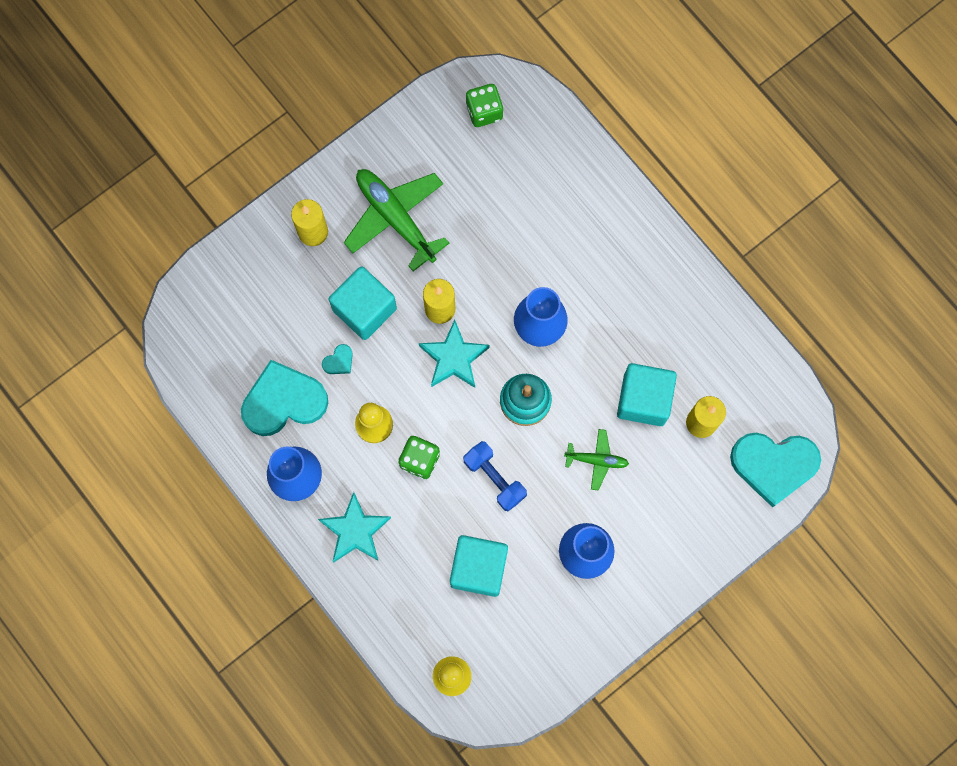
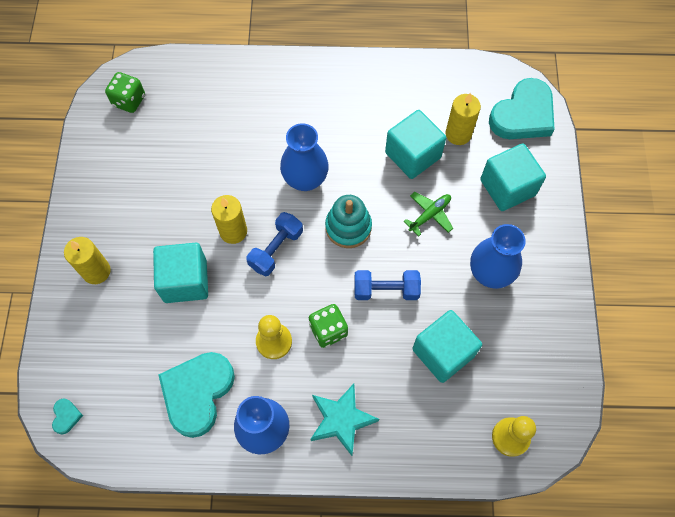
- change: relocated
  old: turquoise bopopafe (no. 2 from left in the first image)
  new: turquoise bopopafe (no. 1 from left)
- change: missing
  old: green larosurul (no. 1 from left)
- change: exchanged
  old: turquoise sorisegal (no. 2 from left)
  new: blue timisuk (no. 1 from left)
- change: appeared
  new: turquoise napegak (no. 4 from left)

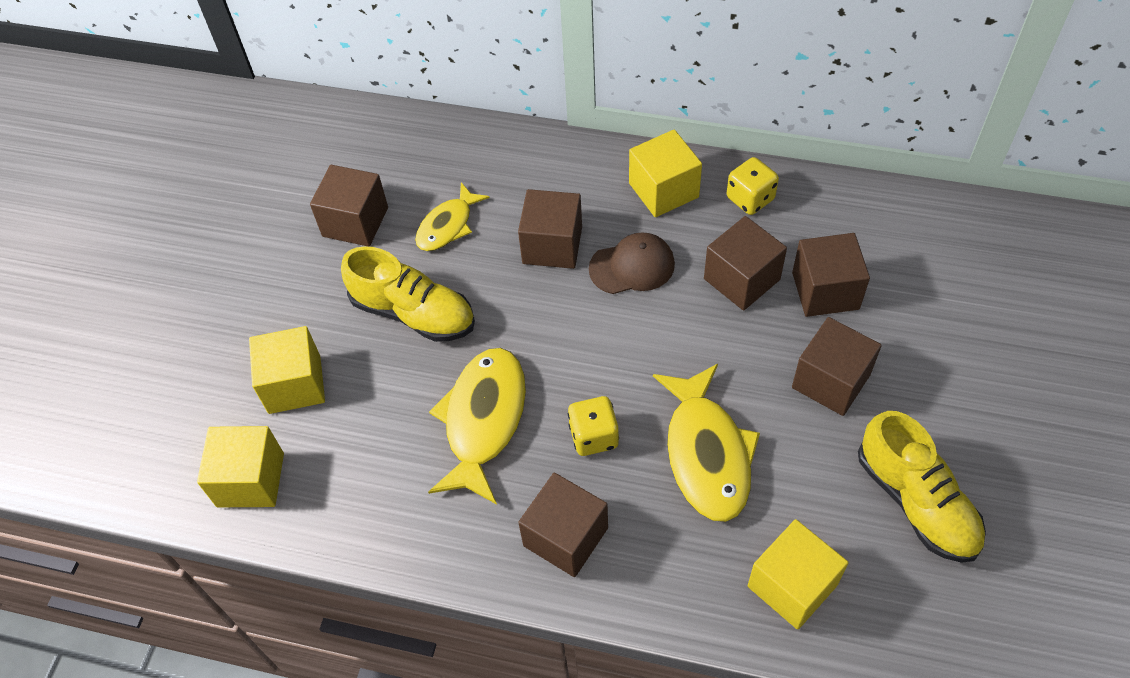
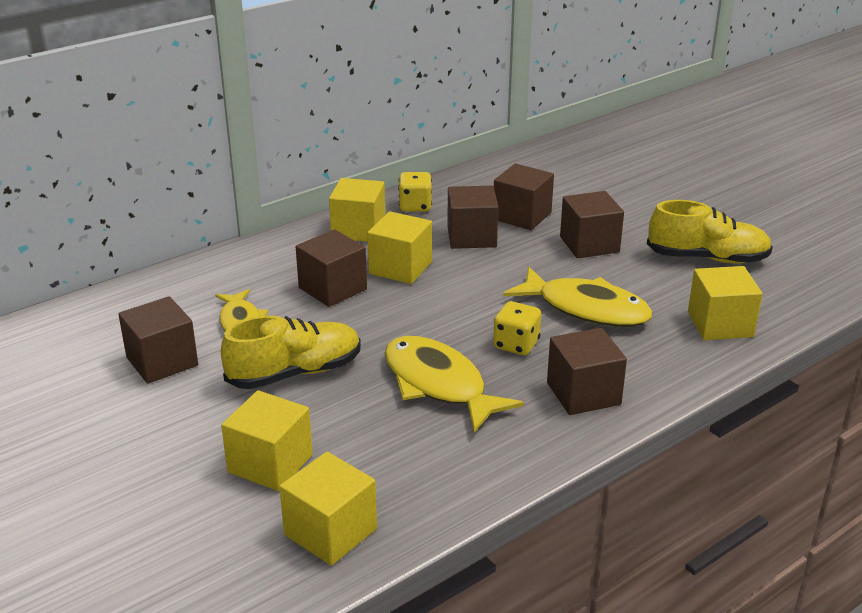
- change: exchanged
  old: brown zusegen
  new: yellow napegak (no. 4 from left)

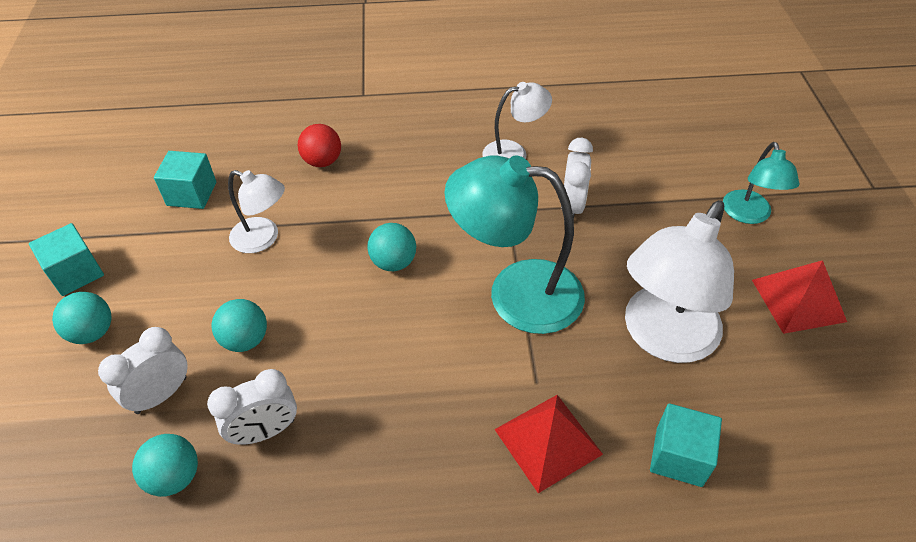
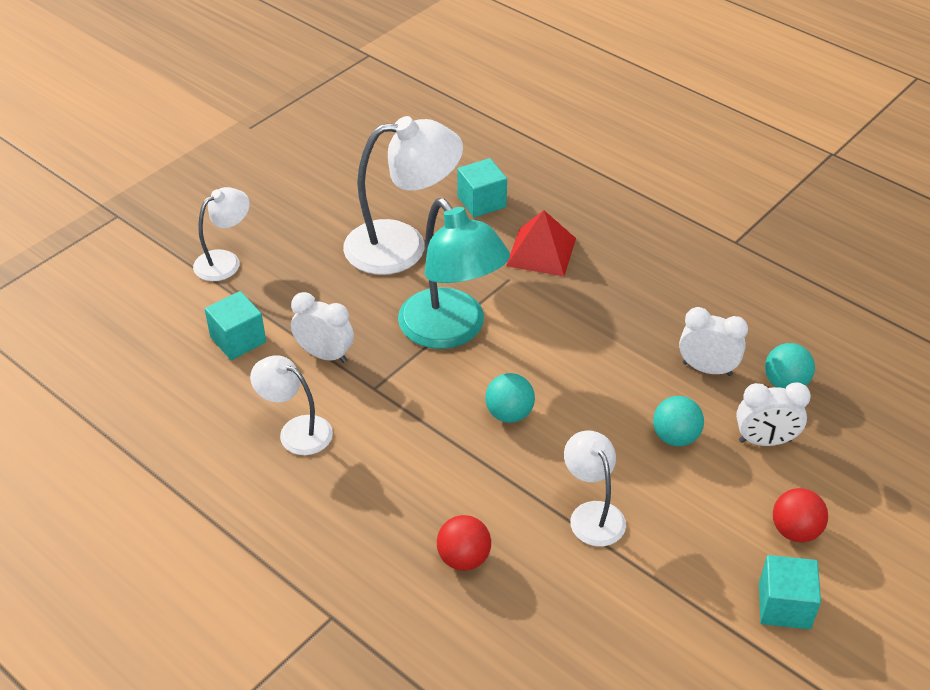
- change: colour
  old: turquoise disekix (no. 1 from left)
  new: red disekix (no. 2 from left)
- change: relocated
  old: turquoise napegak (no. 2 from left in the first image)
  new: turquoise napegak (no. 1 from left)
- change: spun
  old: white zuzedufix (no. 3 from left in the first image)
  degrees: 60
- change: colour
  old: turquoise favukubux (no. 2 from left)
  new: white favukubux (no. 1 from left)
- change: missing
  old: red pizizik (no. 2 from left)

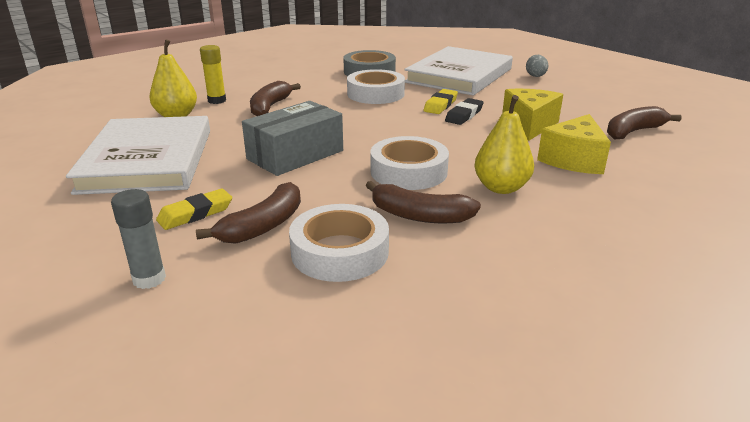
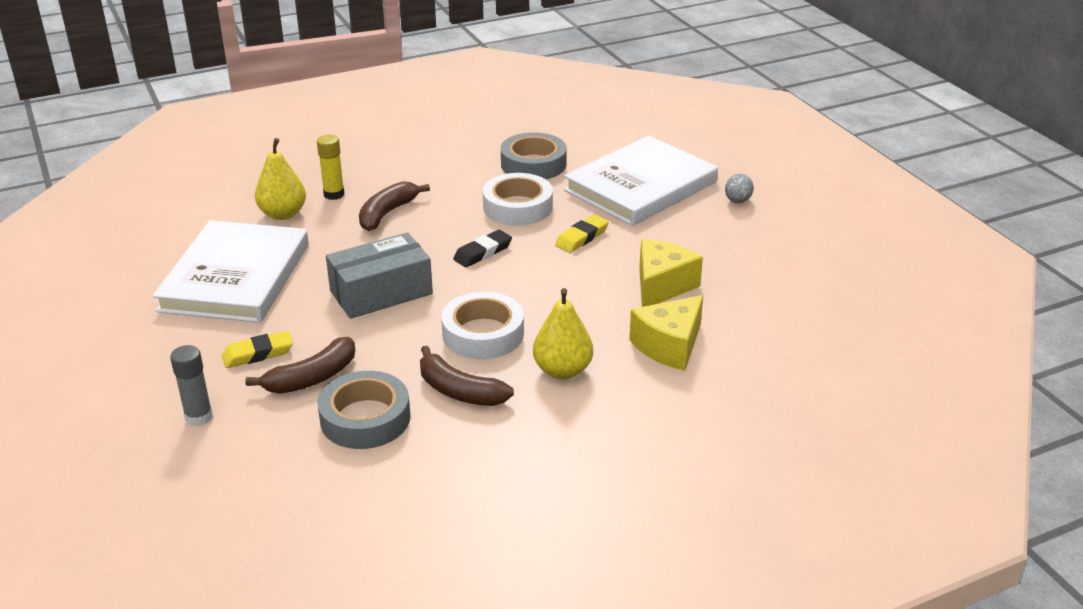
- change: colour
  old: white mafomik (no. 1 from left)
  new: grey mafomik (no. 1 from left)
- change: relocated
  old: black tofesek
- change: missing
  old: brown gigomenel (no. 4 from left)

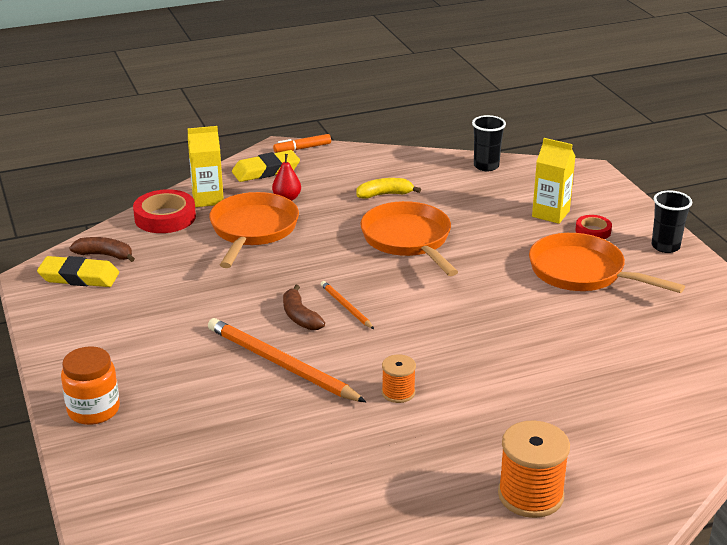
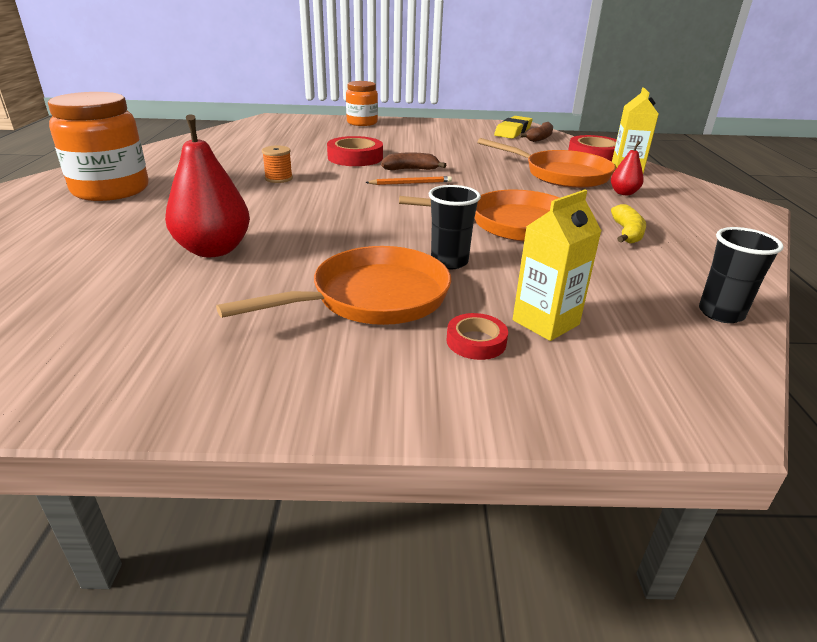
- change: exchanged
  old: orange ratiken (no. 1 from left)
  new: red mafomik (no. 1 from left)
- change: missing
  old: yellow tofesek (no. 2 from left)
- change: missing
  old: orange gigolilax
- change: exchanged
  old: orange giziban (no. 2 from left)
  new: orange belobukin (no. 1 from left)
- change: relocated
  old: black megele (no. 2 from left in the first image)
  new: black megele (no. 1 from left)
- change: appeared
  new: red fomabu (no. 1 from left)

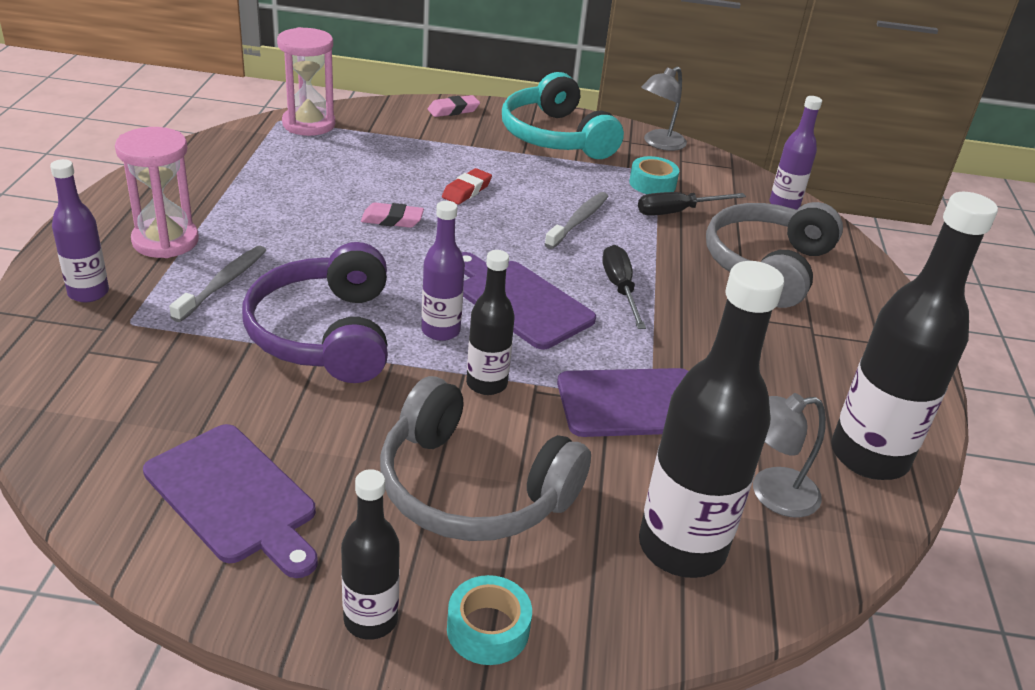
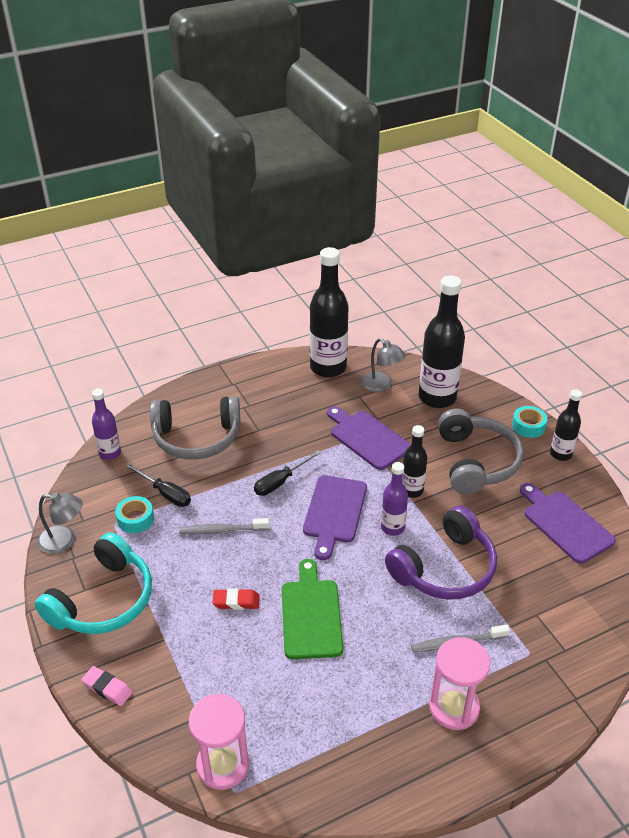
- change: missing
  old: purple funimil (no. 1 from left)
- change: spun
  old: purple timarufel (no. 1 from left in the first image)
  degrees: -45
- change: exchanged
  old: pink tofesek (no. 1 from left)
  new: green timarufel

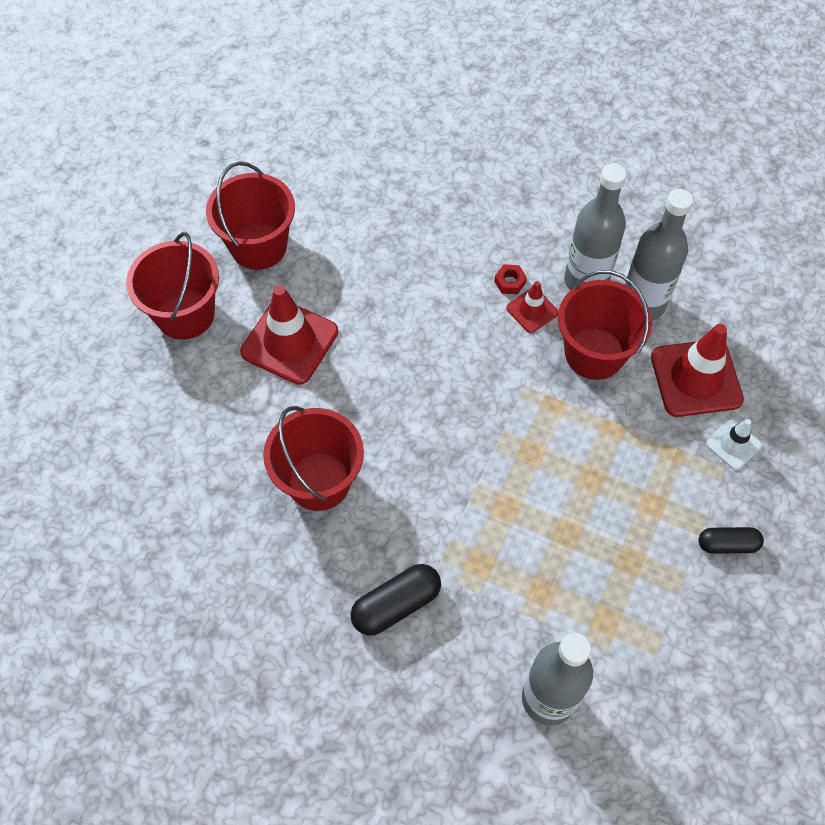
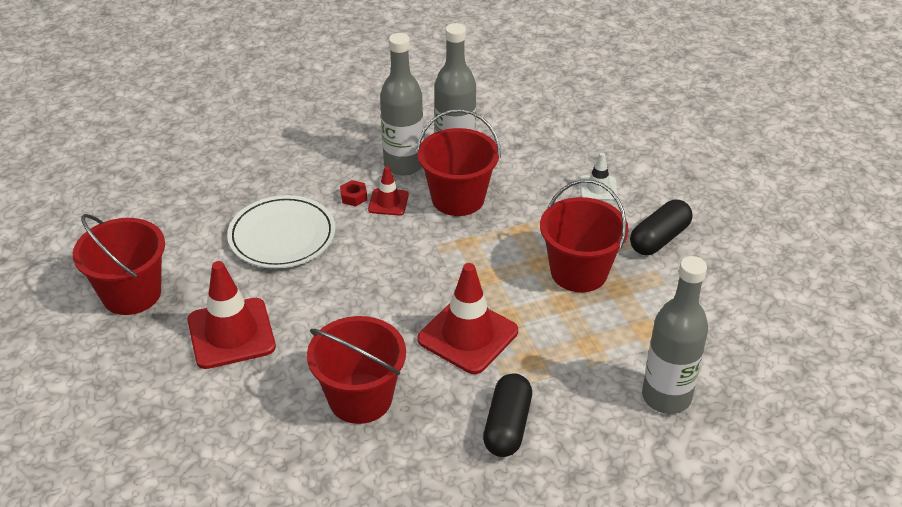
- change: relocated
  old: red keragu (no. 1 from left in the first image)
  new: red keragu (no. 4 from left)
- change: relocated
  old: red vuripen (no. 3 from left)
- change: size
  old: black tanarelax (no. 2 from left)
  factor: 1.51
- change: appeared
  new: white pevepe

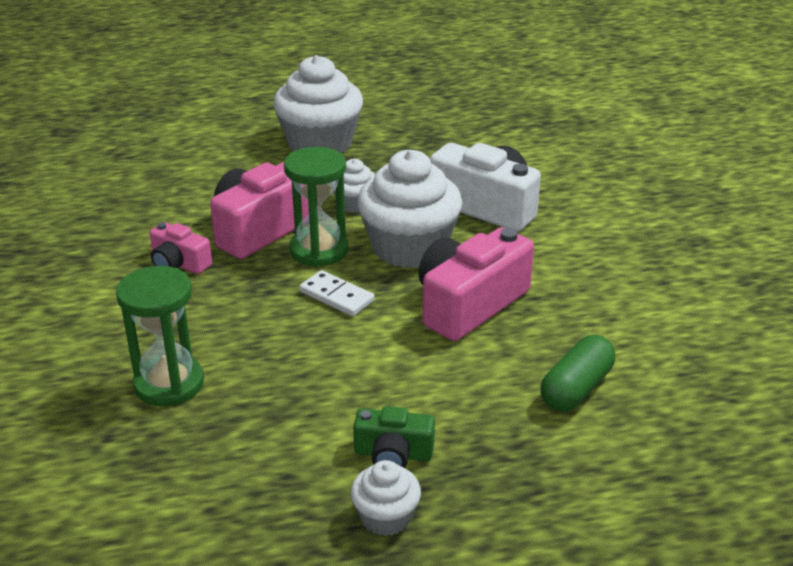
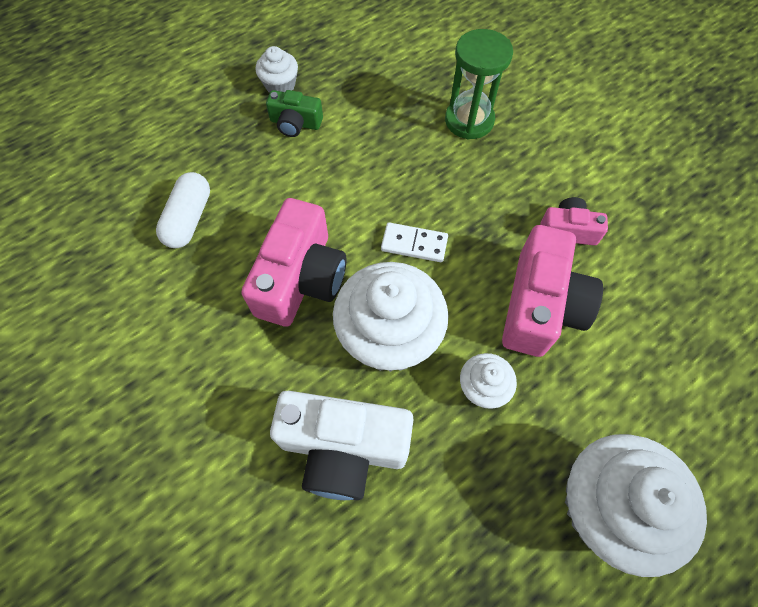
- change: missing
  old: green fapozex (no. 2 from left)
- change: spun
  old: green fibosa
  degrees: -150
- change: colour
  old: green tanarelax
  new: white tanarelax

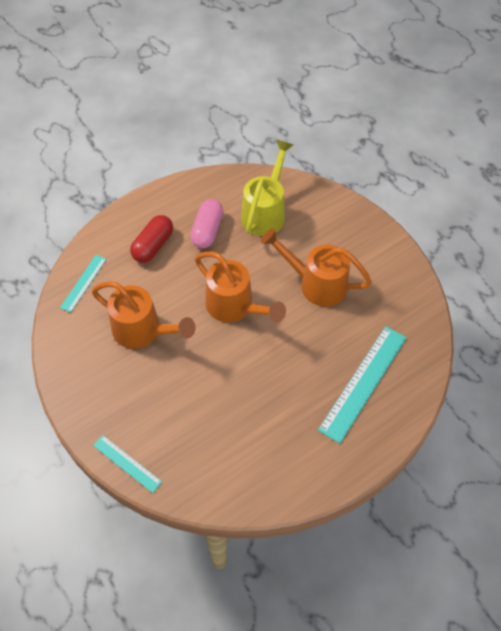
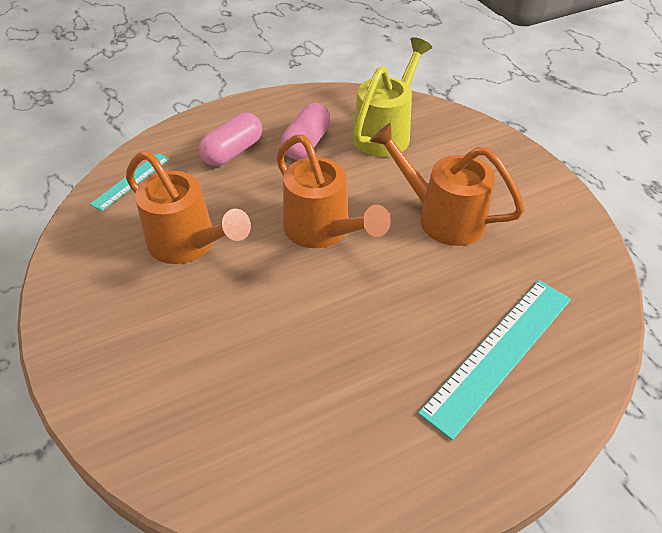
- change: missing
  old: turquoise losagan (no. 2 from left)
- change: colour
  old: red tanarelax
  new: pink tanarelax (no. 1 from left)

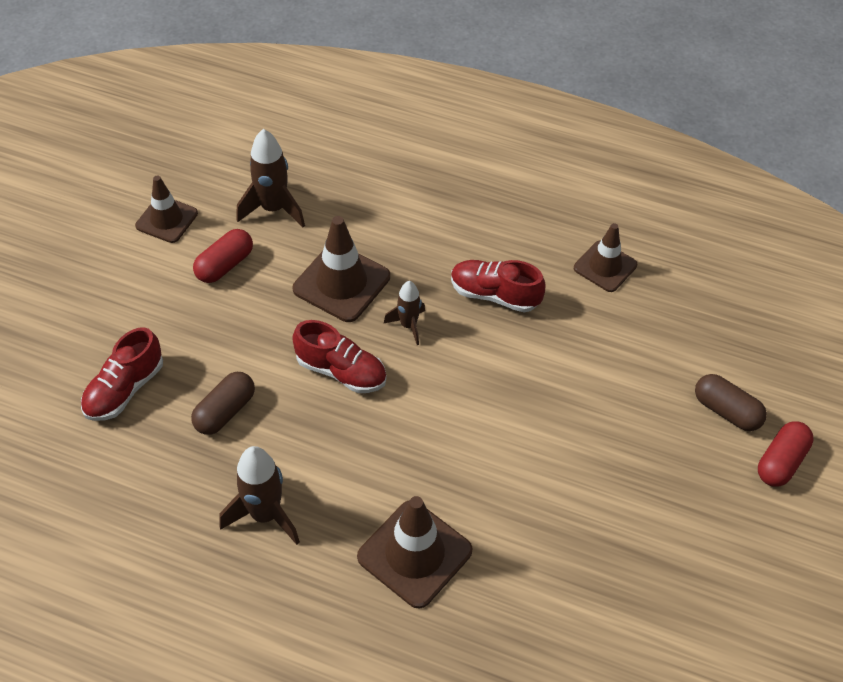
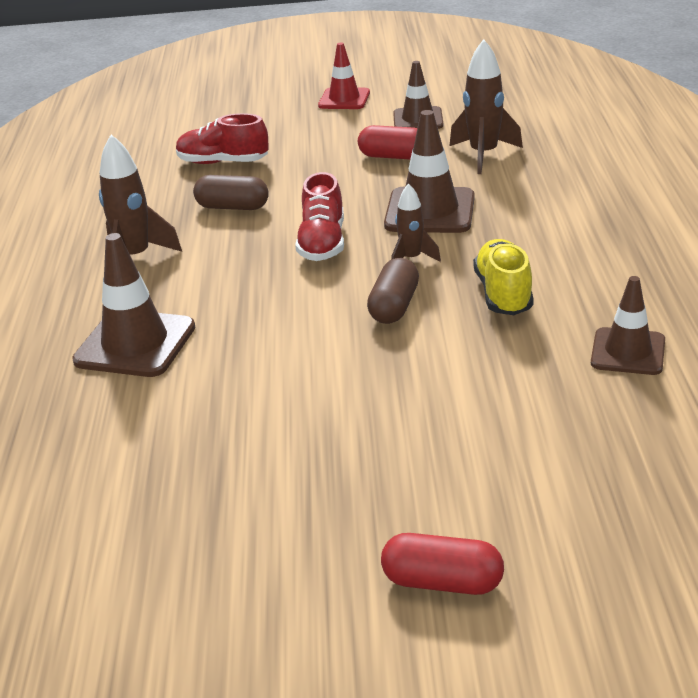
- change: colour
  old: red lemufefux (no. 3 from left)
  new: yellow lemufefux
- change: relocated
  old: brown tanarelax (no. 2 from left)
- change: appeared
  new: red vuripen

